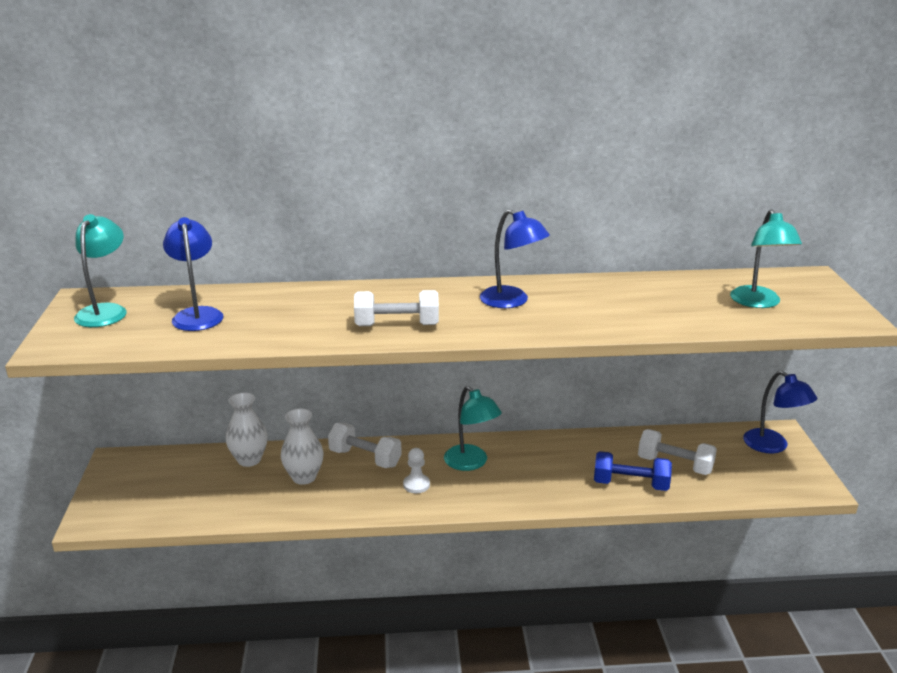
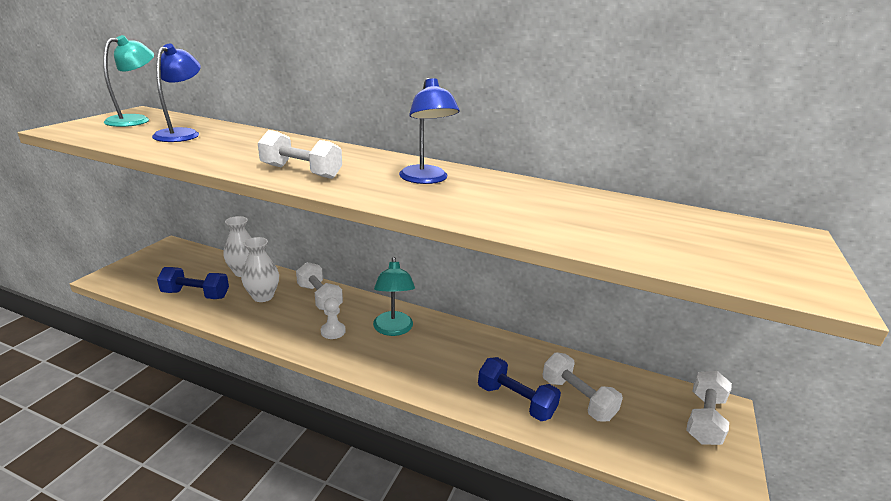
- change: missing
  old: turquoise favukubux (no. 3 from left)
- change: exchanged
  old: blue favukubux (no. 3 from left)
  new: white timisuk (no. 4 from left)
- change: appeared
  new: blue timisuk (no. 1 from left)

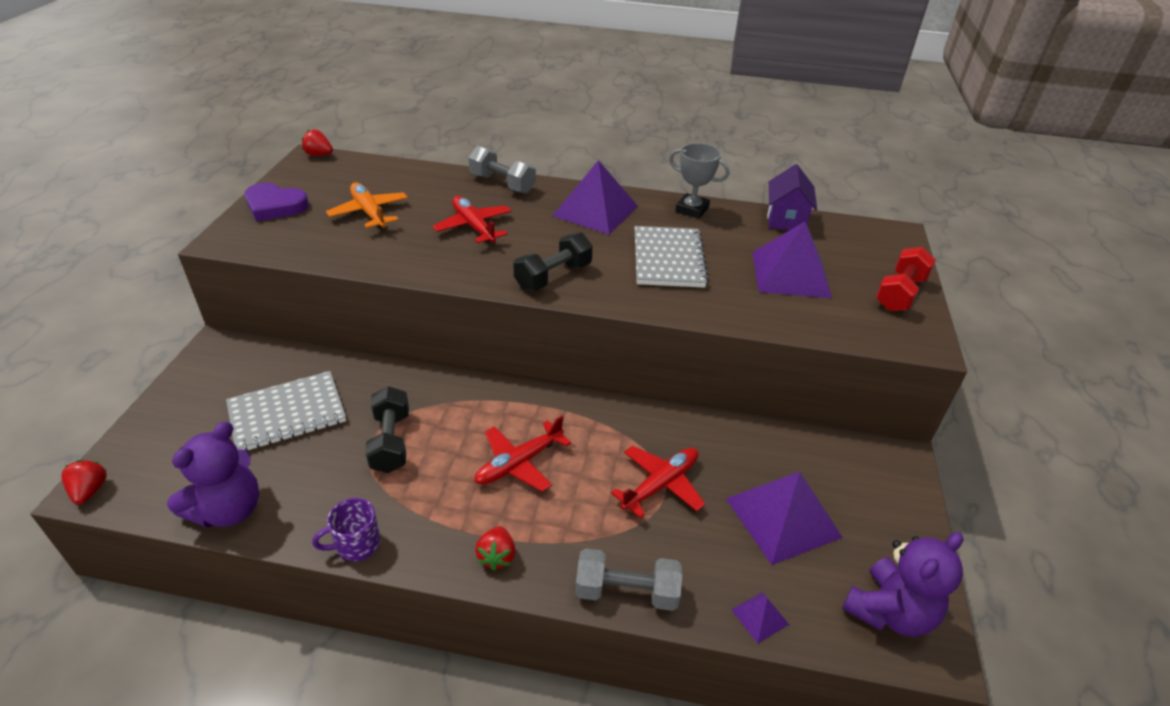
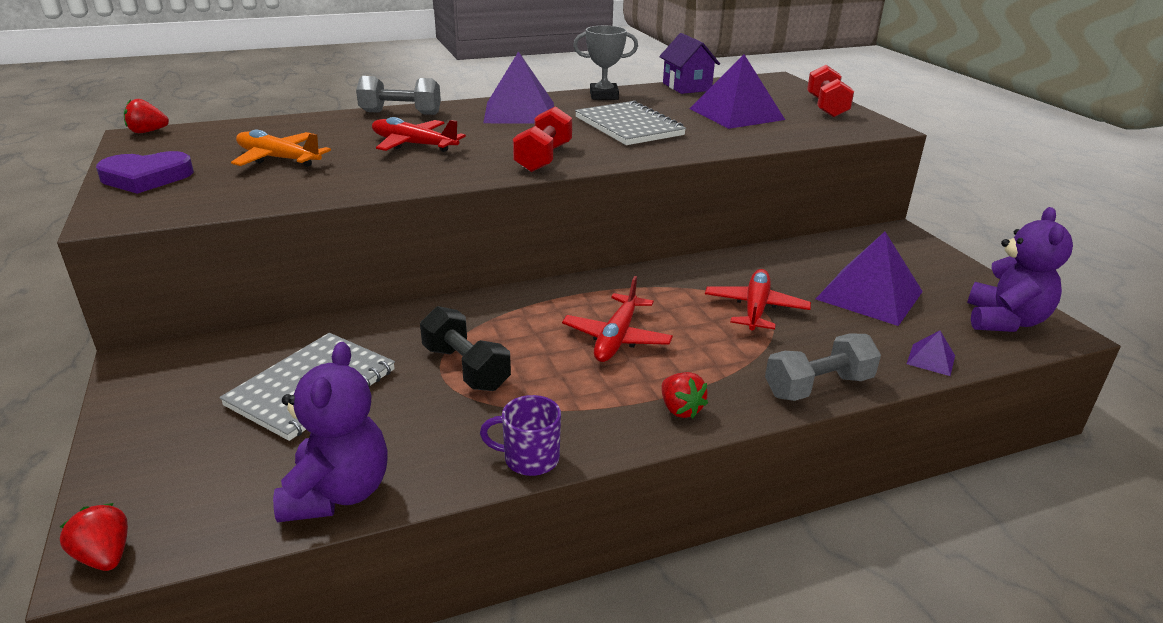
- change: spun
  old: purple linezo
  degrees: 60
- change: colour
  old: black timisuk (no. 2 from left)
  new: red timisuk (no. 1 from left)

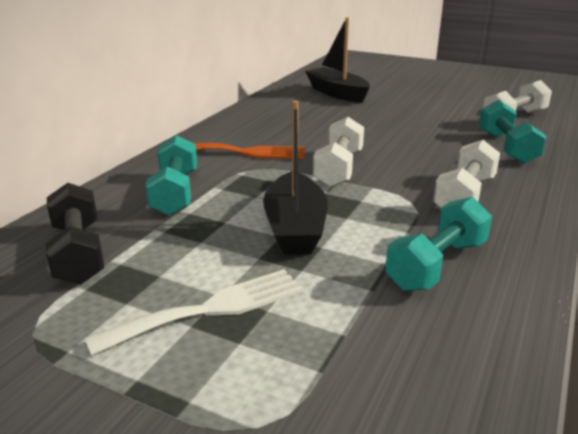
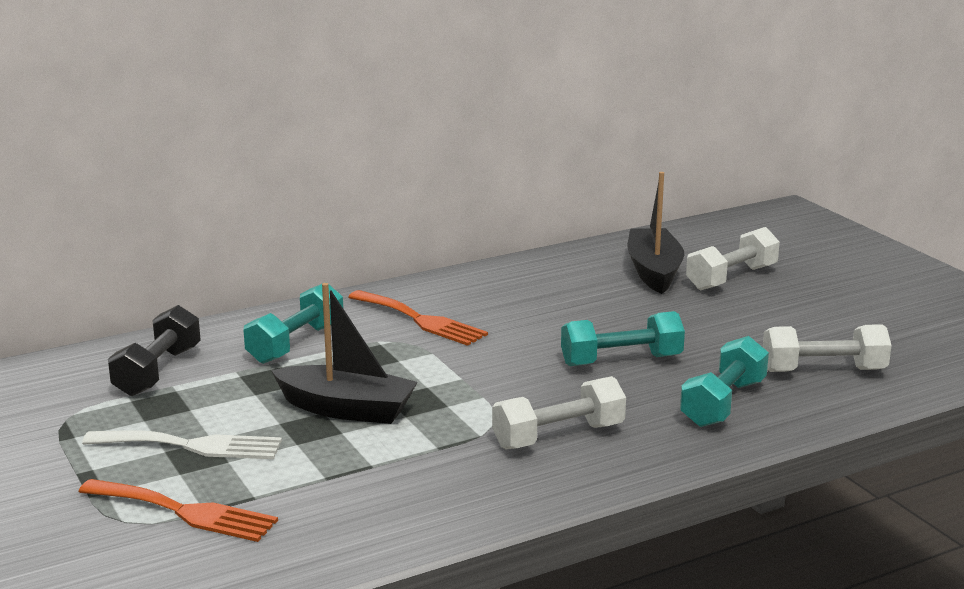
- change: spun
  old: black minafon (no. 1 from left)
  degrees: -105
- change: relocated
  old: white timisuk (no. 1 from left in the first image)
  new: white timisuk (no. 2 from left)
- change: relocated
  old: turquoise timisuk (no. 2 from left)
- change: appeared
  new: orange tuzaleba (no. 1 from left)

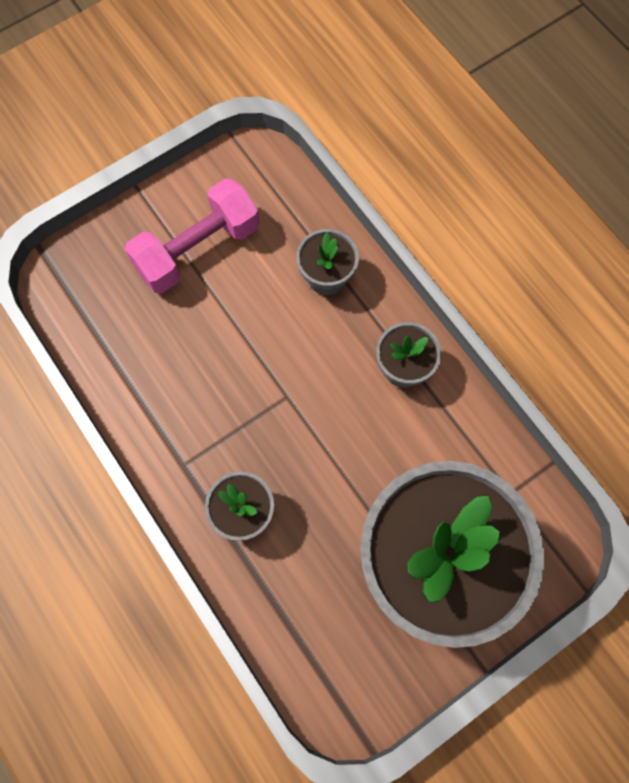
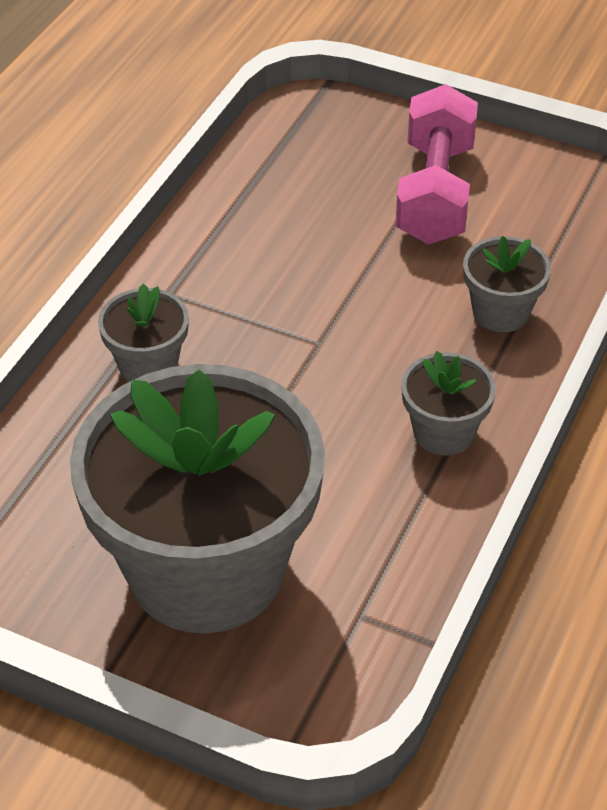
- change: spun
  old: pink timisuk
  degrees: 75

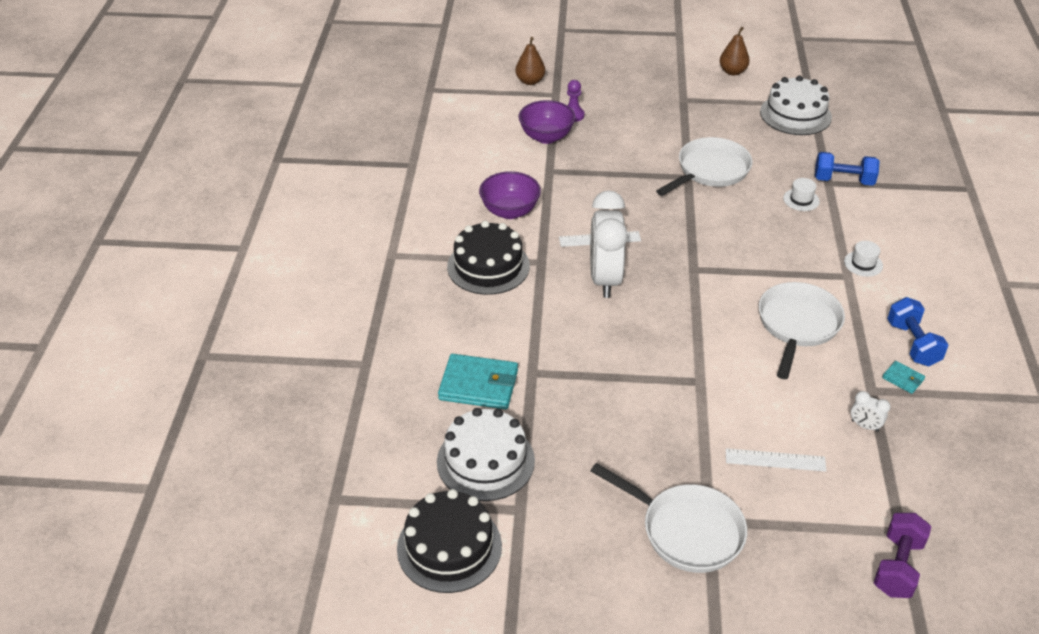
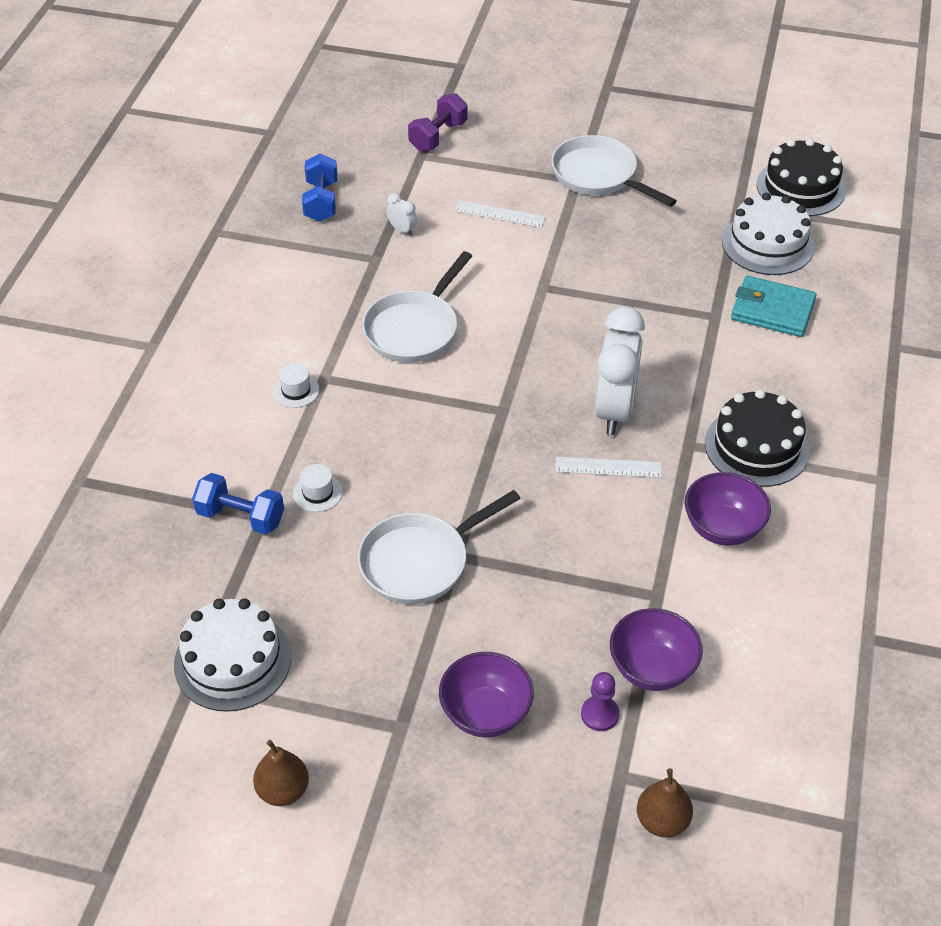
- change: missing
  old: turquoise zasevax (no. 2 from left)
- change: relocated
  old: blue timisuk (no. 2 from left)
- change: appeared
  new: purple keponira (no. 1 from left)

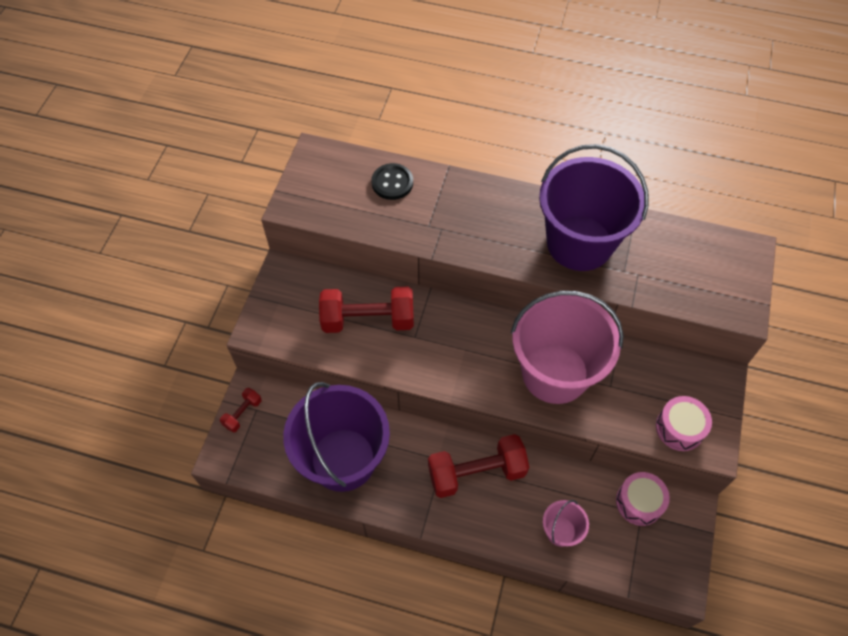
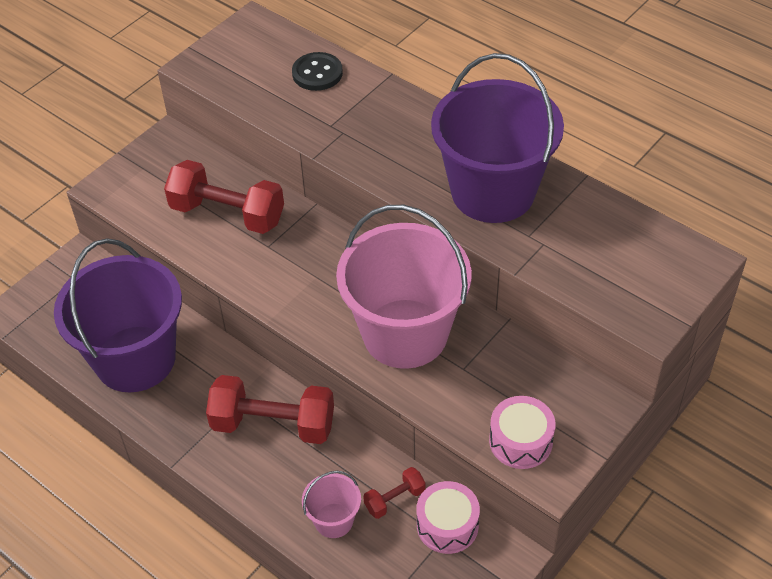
- change: relocated
  old: red timisuk (no. 1 from left in the first image)
  new: red timisuk (no. 3 from left)

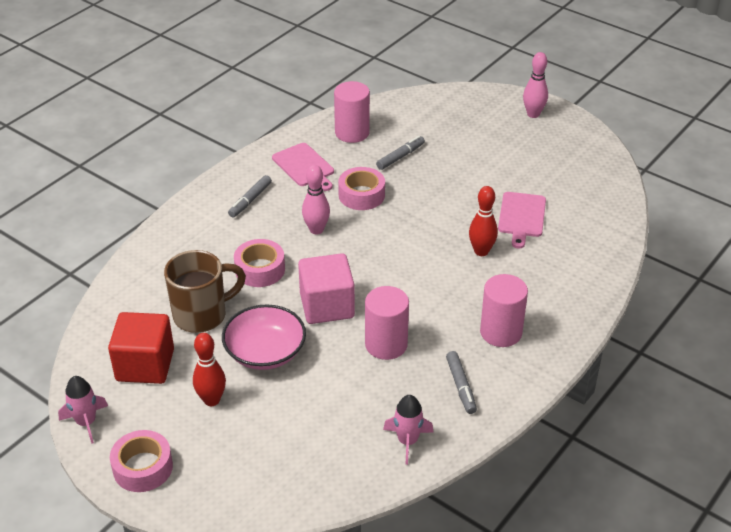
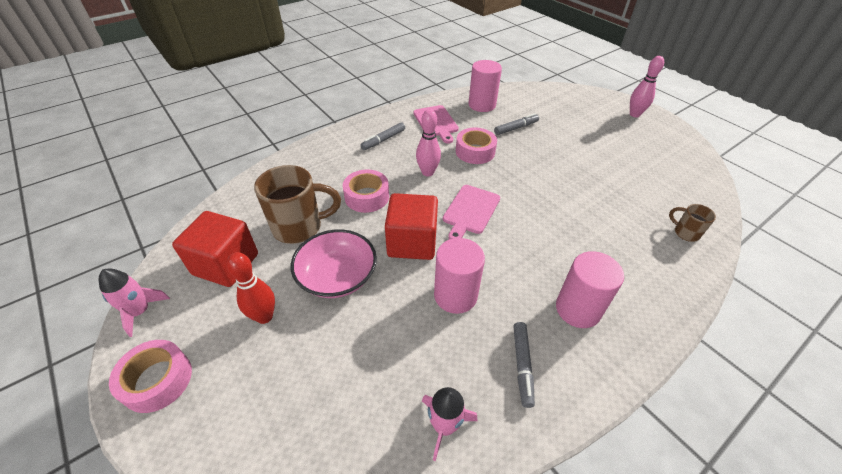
- change: colour
  old: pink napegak
  new: red napegak (no. 2 from left)
- change: missing
  old: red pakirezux (no. 2 from left)
- change: relocated
  old: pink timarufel (no. 2 from left)
- change: appeared
  new: brown linezo (no. 2 from left)

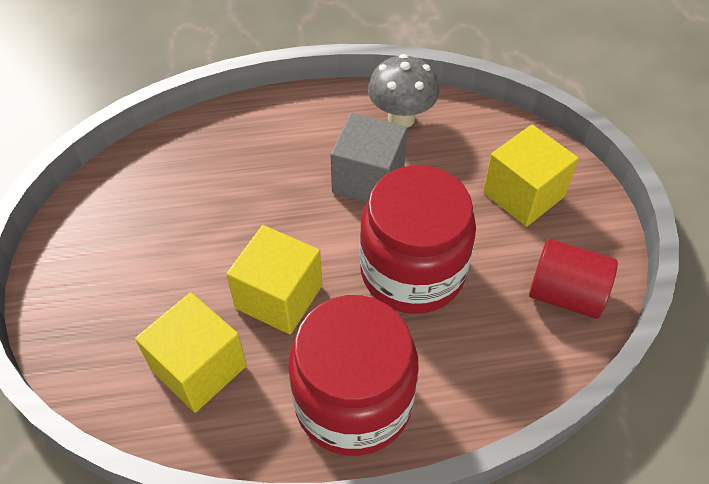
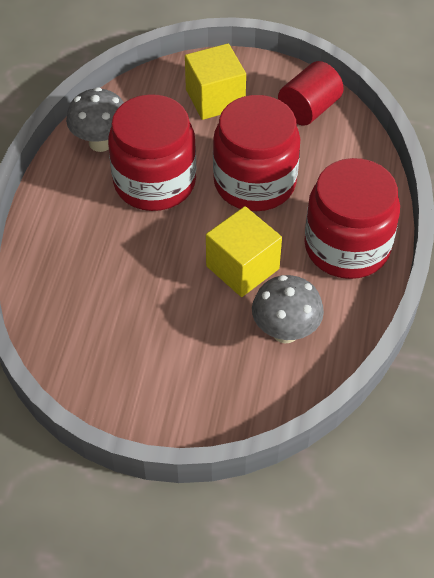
- change: exchanged
  old: yellow napegak (no. 1 from left)
  new: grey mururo (no. 2 from left)
- change: exchanged
  old: grey napegak
  new: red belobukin (no. 1 from left)

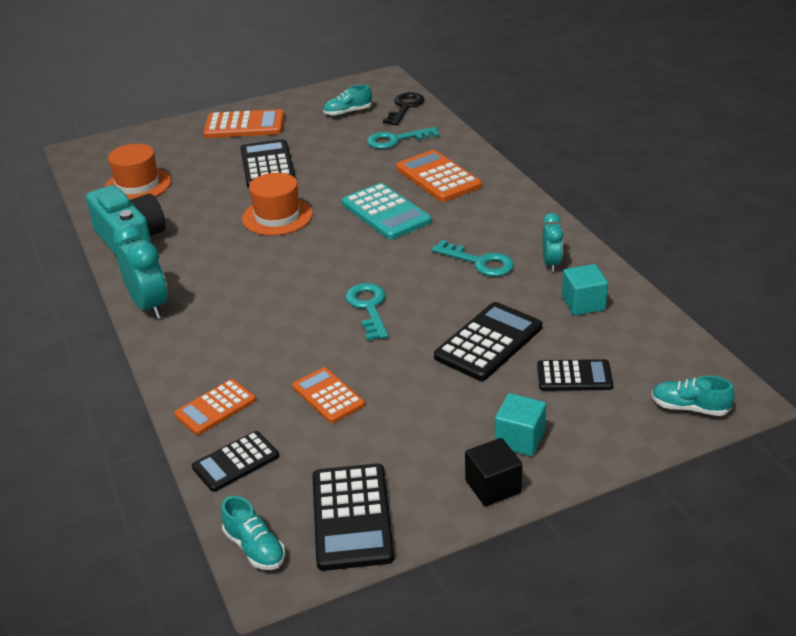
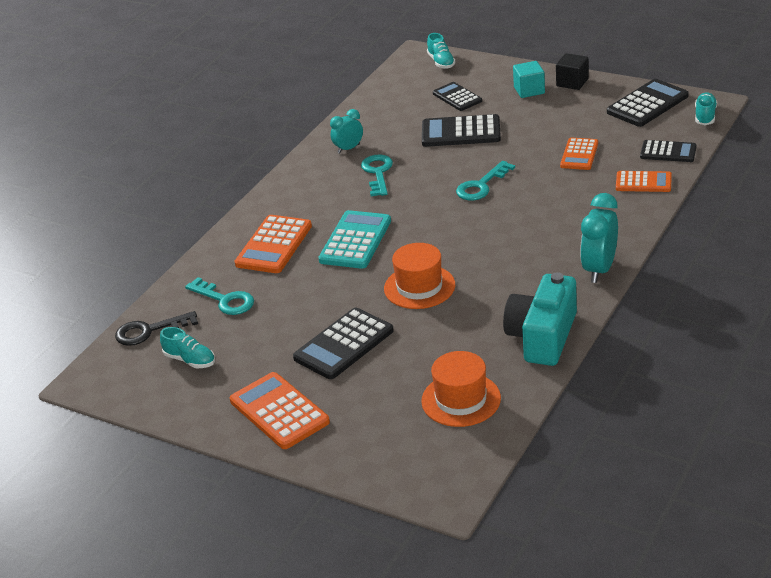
- change: missing
  old: turquoise napegak (no. 2 from left)

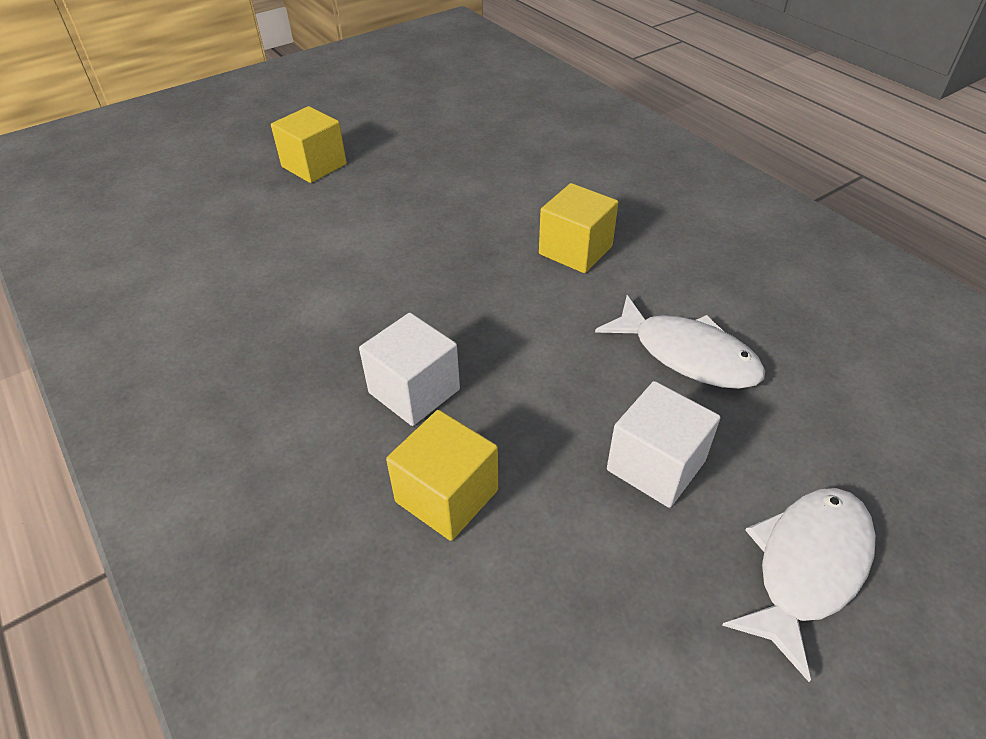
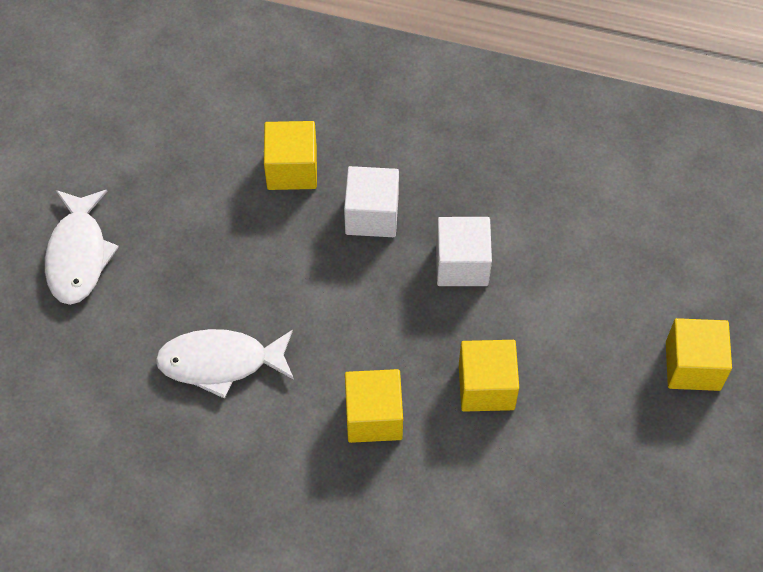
- change: relocated
  old: white napegak (no. 2 from left)
- change: appeared
  new: yellow napegak (no. 3 from left)

